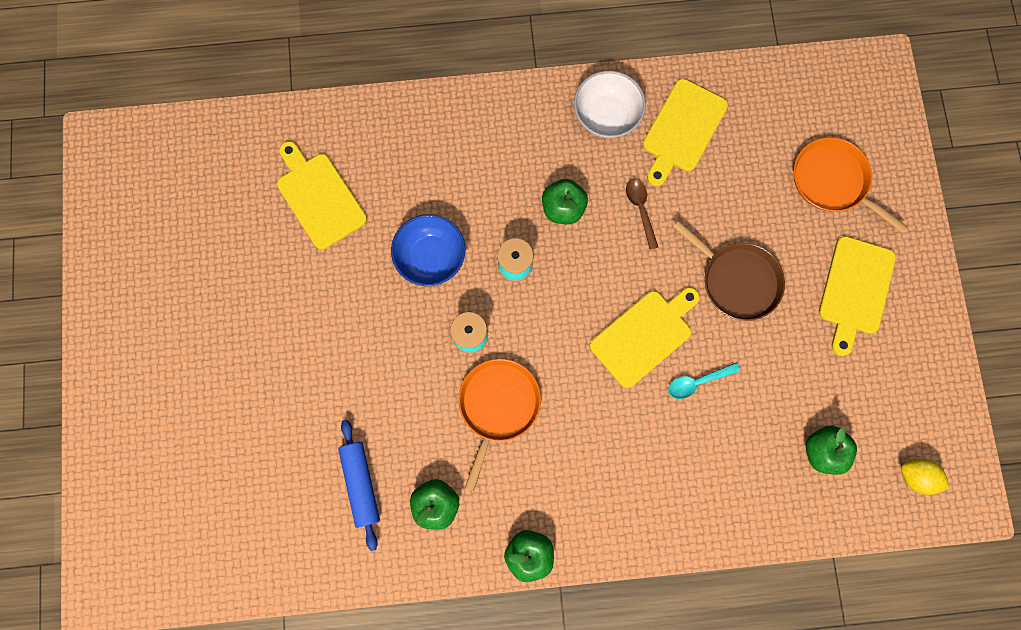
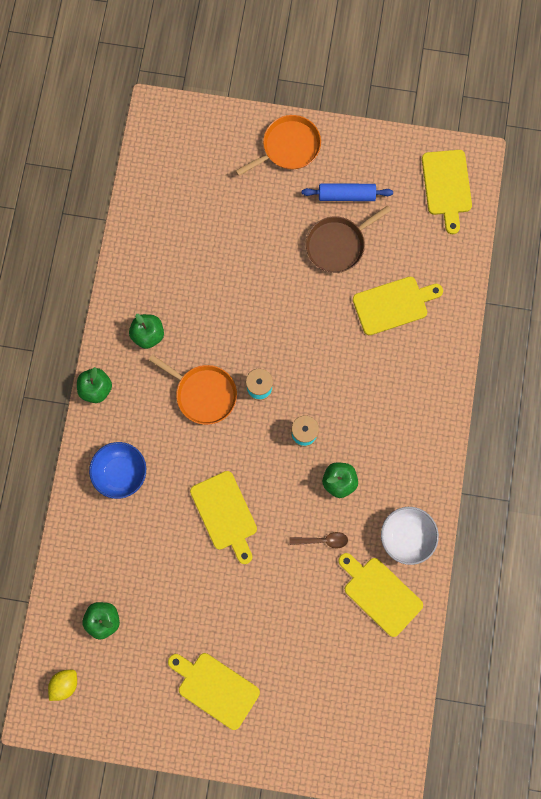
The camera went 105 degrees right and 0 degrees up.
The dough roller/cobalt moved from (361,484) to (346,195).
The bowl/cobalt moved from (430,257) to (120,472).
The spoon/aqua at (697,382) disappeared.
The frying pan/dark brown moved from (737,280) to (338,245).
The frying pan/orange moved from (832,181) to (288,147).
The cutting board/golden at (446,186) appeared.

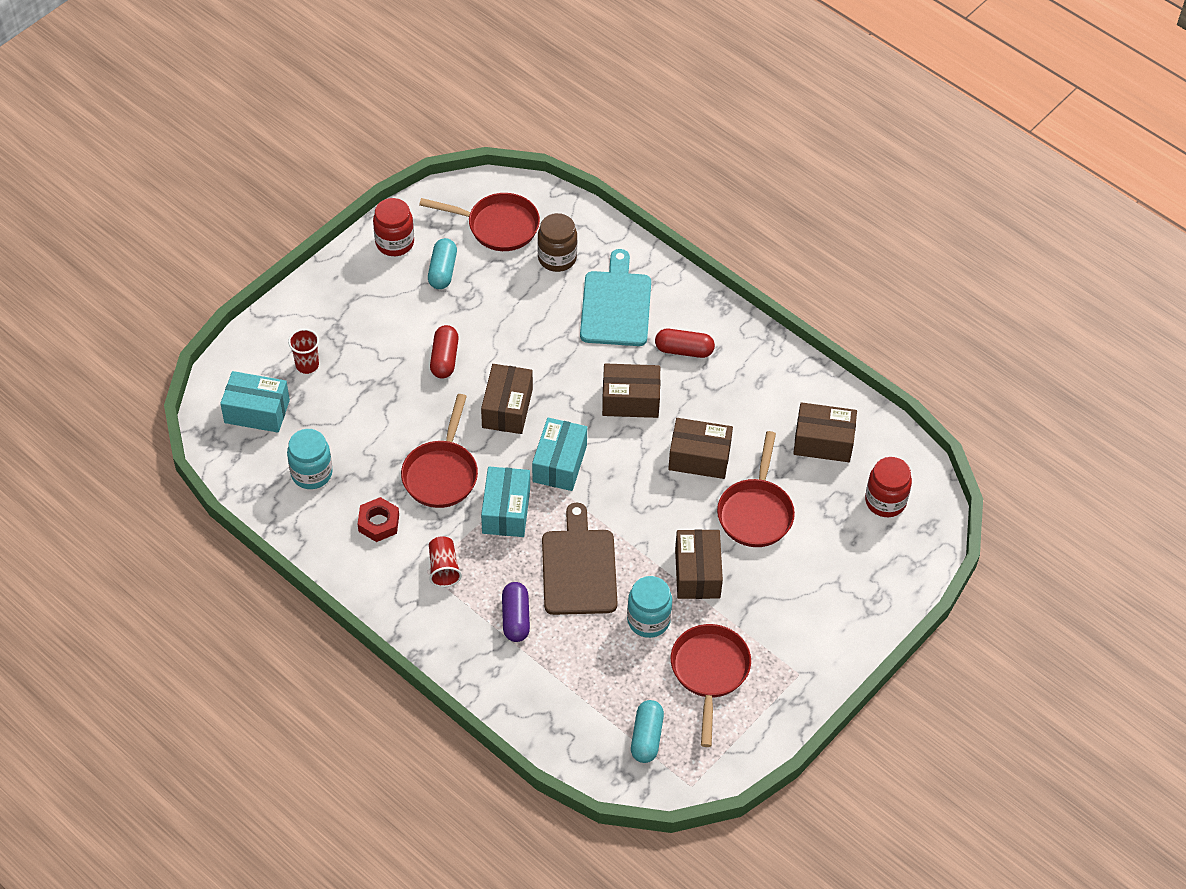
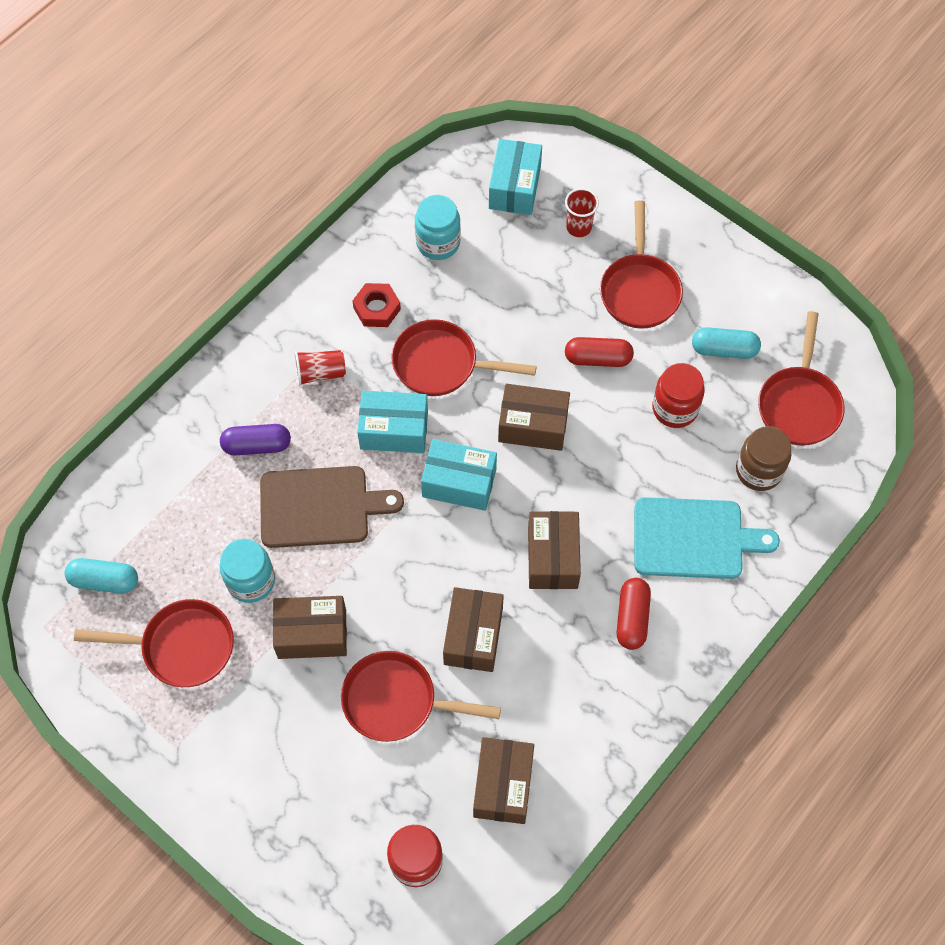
The camera went 90 degrees right and 10 degrees up.
The preserve jar/red moved from (394,243) to (675,408).
The frying pan/red at (639,290) appeared.

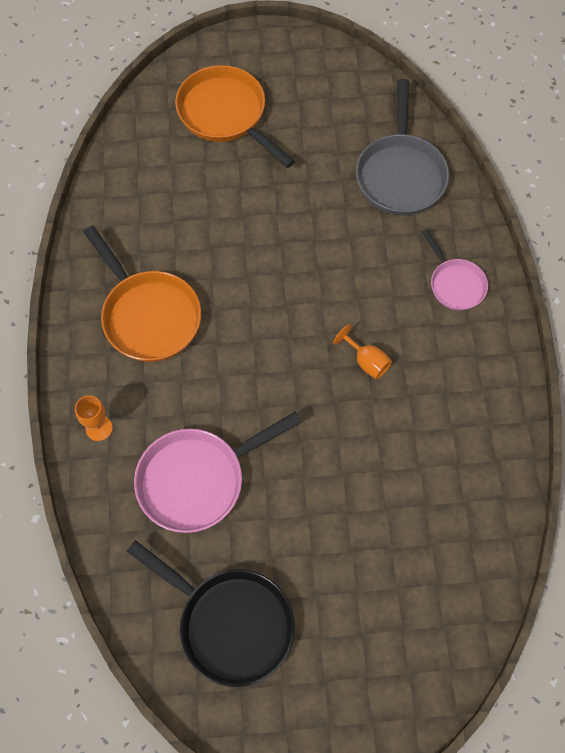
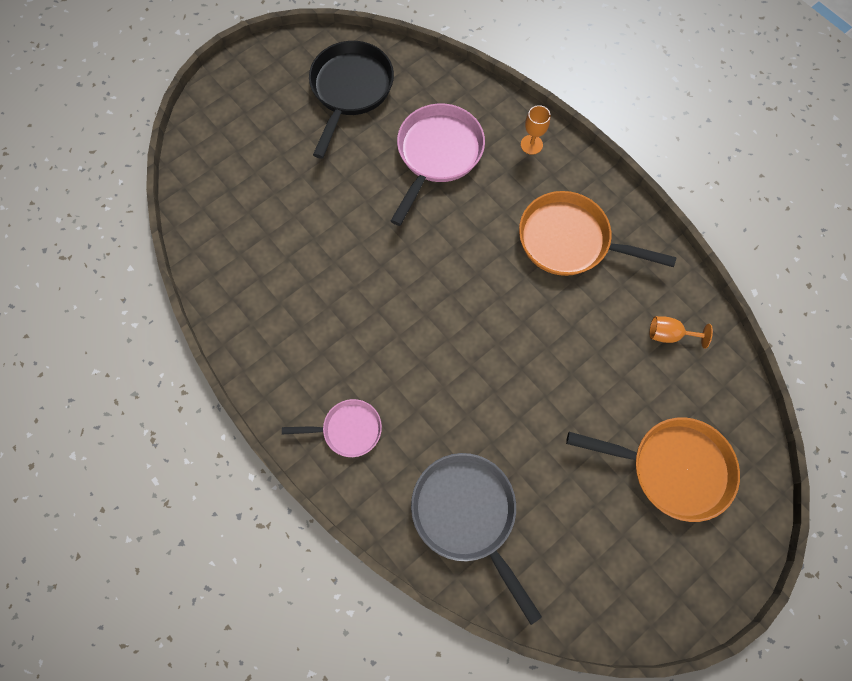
The camera went 145 degrees right and 5 degrees up.
The frying pan/ebony at (230,623) turned 105 degrees clockwise.
The chalice/orange moved from (366,361) to (669,334).
The frying pan/pink at (455,284) turned 150 degrees clockwise.

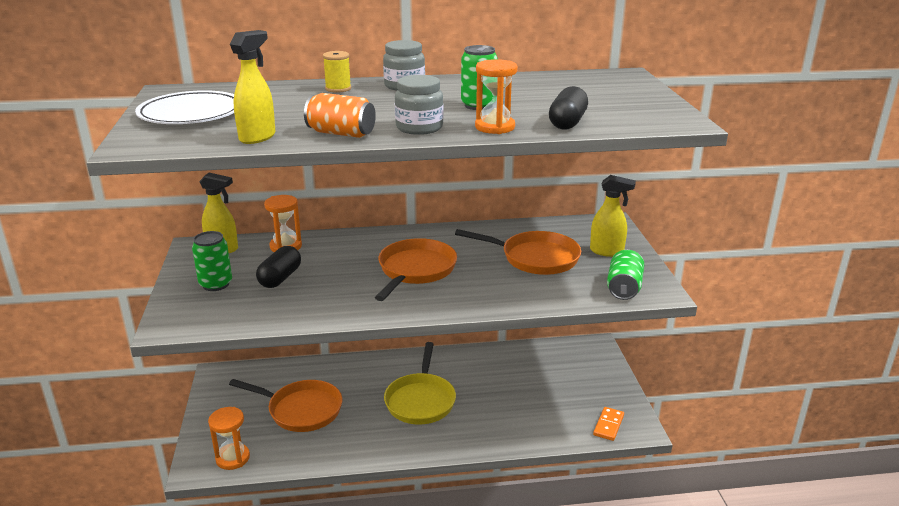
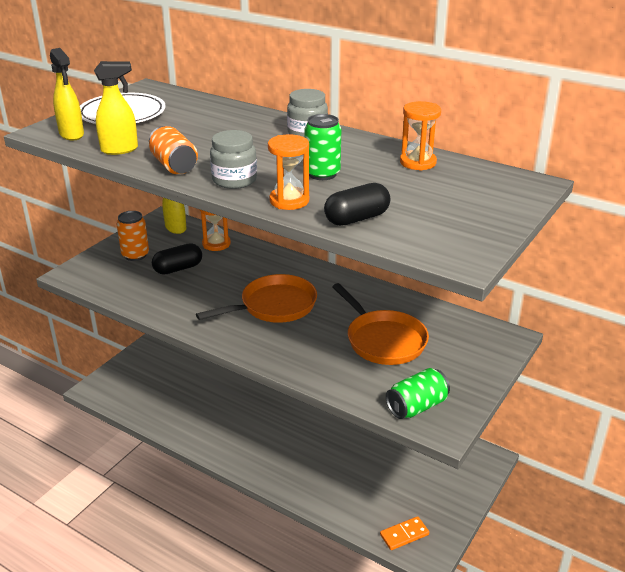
The camera went 40 degrees right and 5 degrees up.
The can/emerald at (216,284) became the can/orange at (135,255).
The hourglass/orange moved from (233,458) to (418,162).
The frying pan/orange at (301,410) disappeared.
The spool/golden at (338,88) disappeared.
The frying pan/golden at (421,400) disappeared.
The spray bottle/golden moved from (607,251) to (72,135).

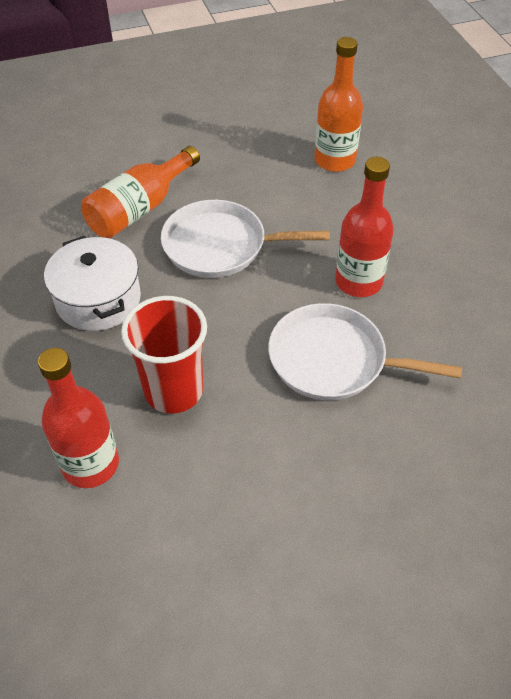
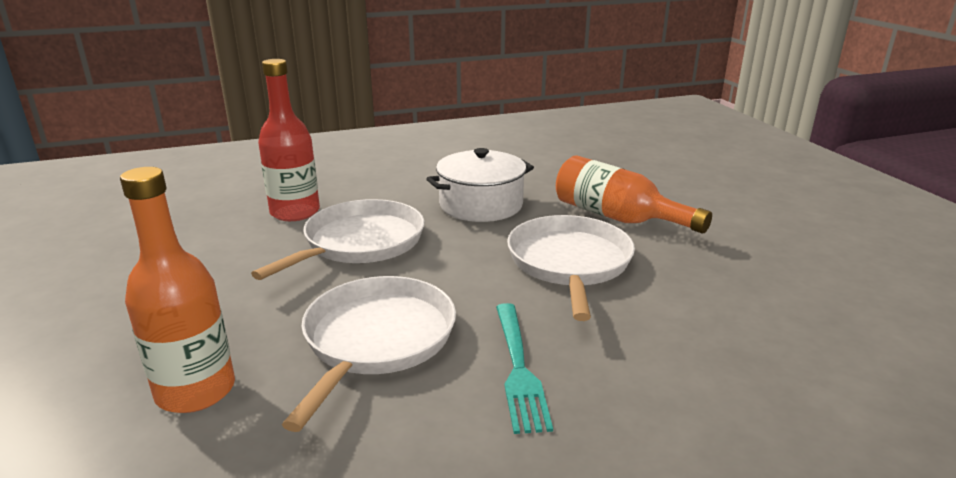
The camera went 90 degrees right and 25 degrees down.
The tumbler/red at (174,391) was replaced by the frying pan/pure white at (360,243).
The bottle/orange moved from (334,160) to (196,391).
The bottle/red at (358,281) was replaced by the fork/aqua at (518,368).

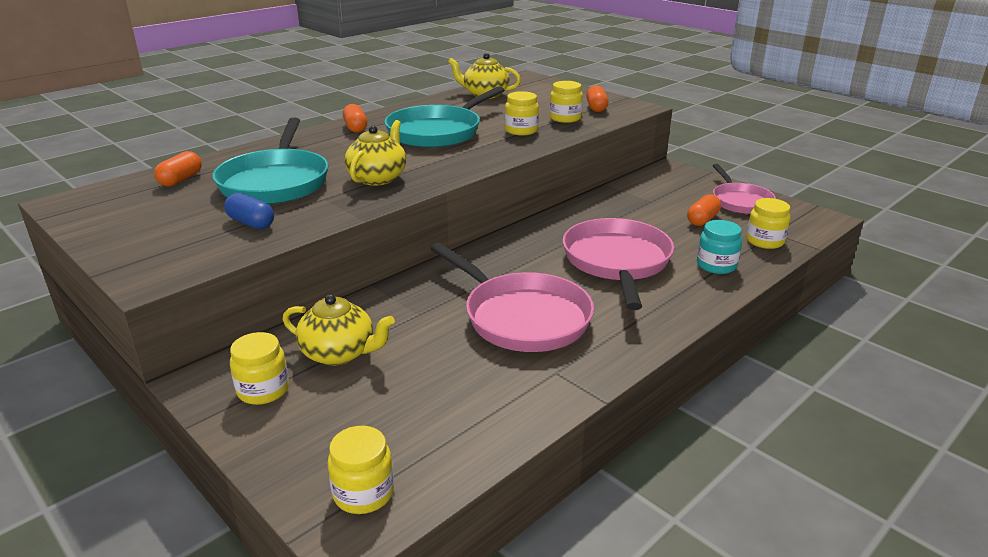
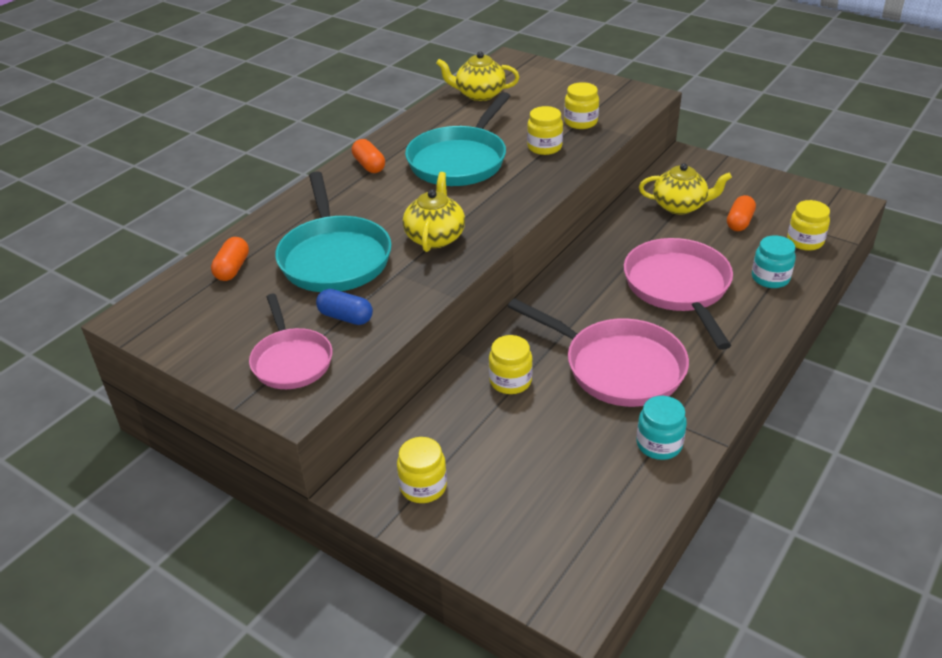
The camera went 10 degrees left and 10 degrees up.
The tea pot/golden moved from (339,353) to (680,206).
The preserve jar/golden moved from (363,493) to (510,381).
The pill/orange at (596,108) disappeared.
The frying pan/pink moved from (740,201) to (291,360).
The preserve jar/aqua at (659,444) appeared.

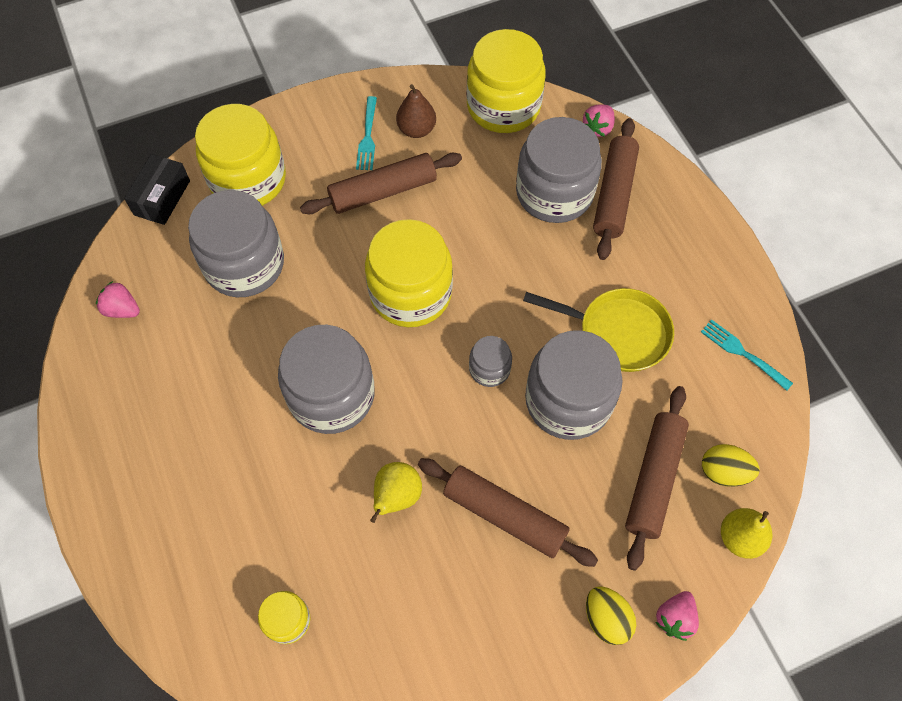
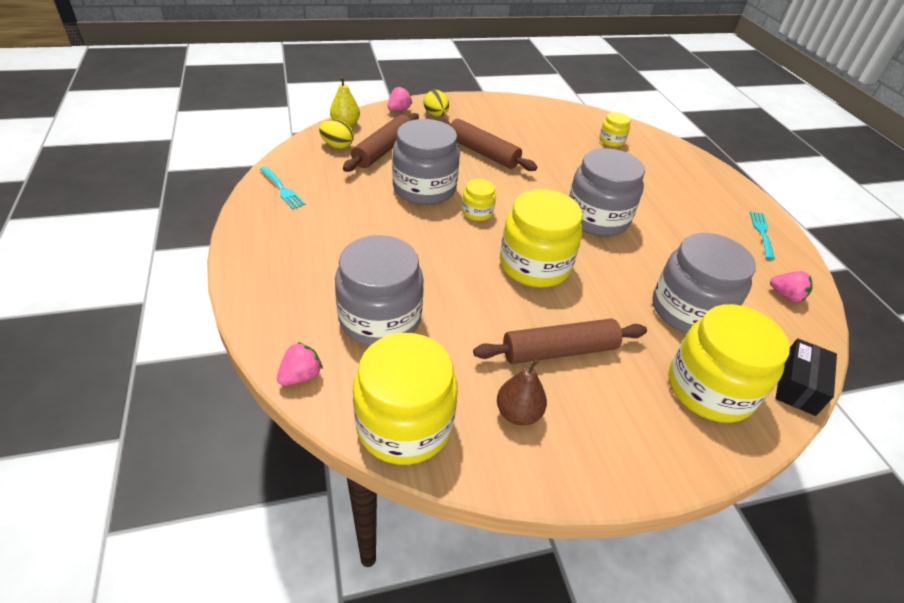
The camera went 175 degrees left and 20 degrees down.
The fork/aqua moved from (367,136) to (762,233).
The pear fruit/golden at (396,496) disappeared.
The preserve jar/ash-grey at (489,369) became the preserve jar/golden at (477,212).
The frying pan/golden at (618,333) disappeared.
The dough roller/dark brown at (614,195) disappeared.

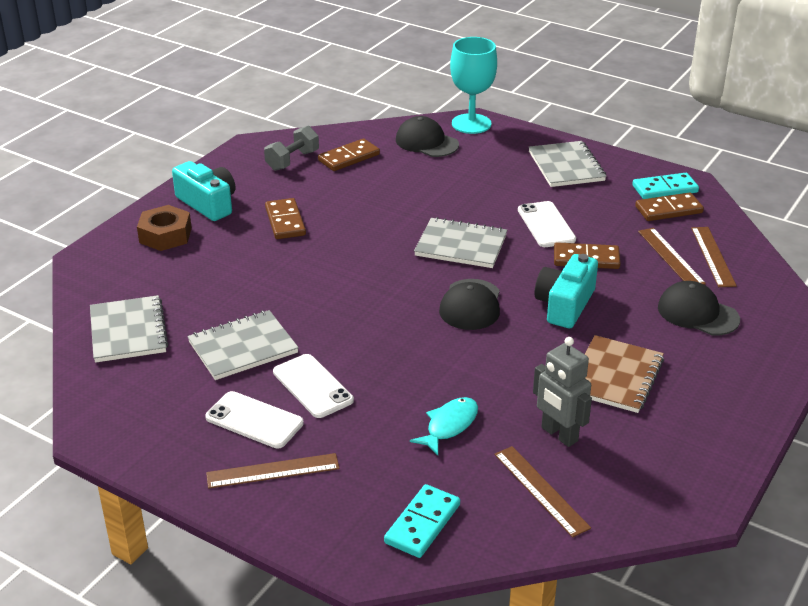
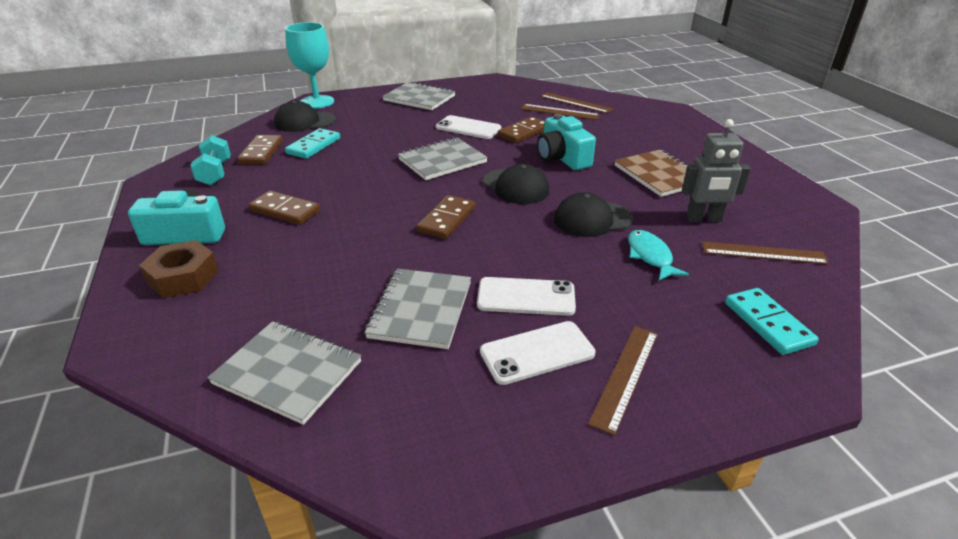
The camera went 50 degrees left and 0 degrees up.
The dumbbell/ash-grey at (292,160) became the dumbbell/aqua at (215,173).
The domino tile/aqua moved from (665,189) to (314,146).
The domino tile/dark brown moved from (668,210) to (447,220).
The cap/ebony moved from (697,313) to (592,219).

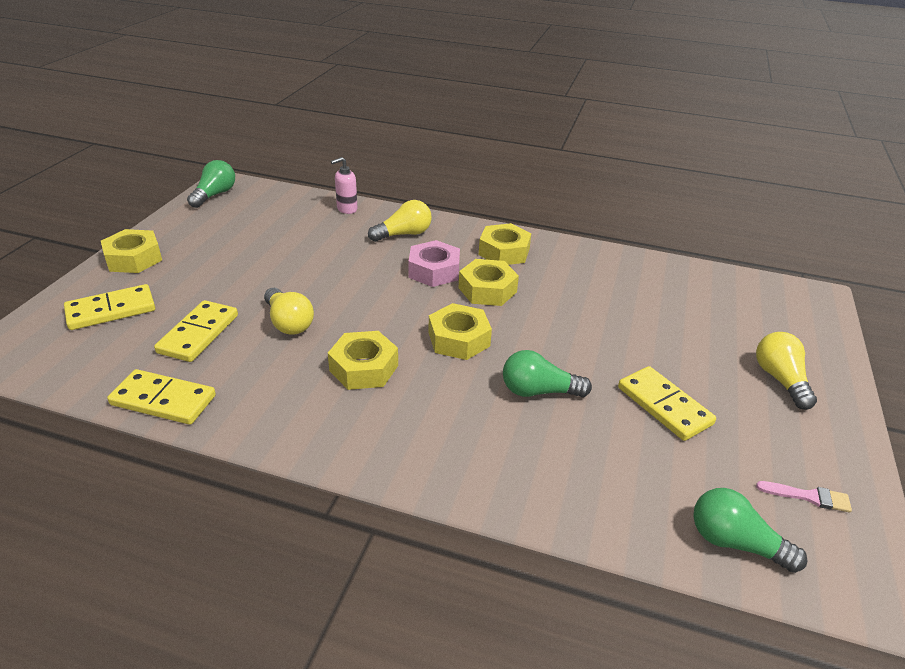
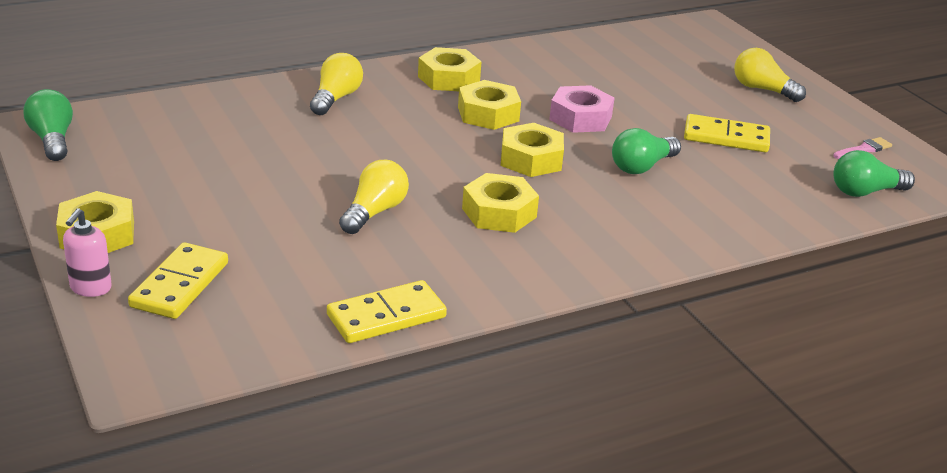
The camera went 45 degrees left and 5 degrees down.
The domino tile/golden at (199,334) disappeared.
The lightbulb/golden at (288,323) turned 75 degrees counterclockwise.
The soap pump/pink moved from (347,209) to (90,288).
The nut/pink moved from (434,271) to (580,118).

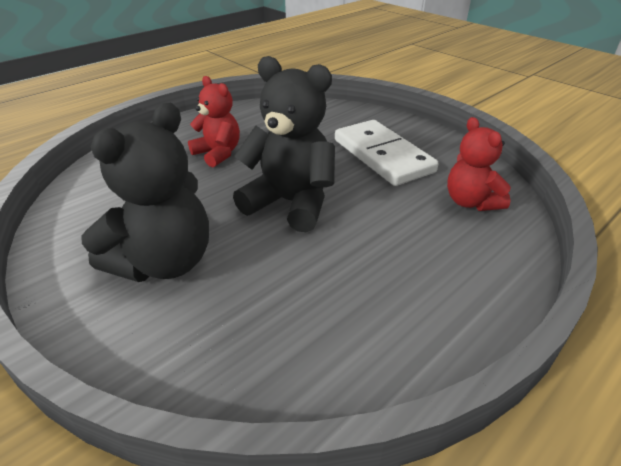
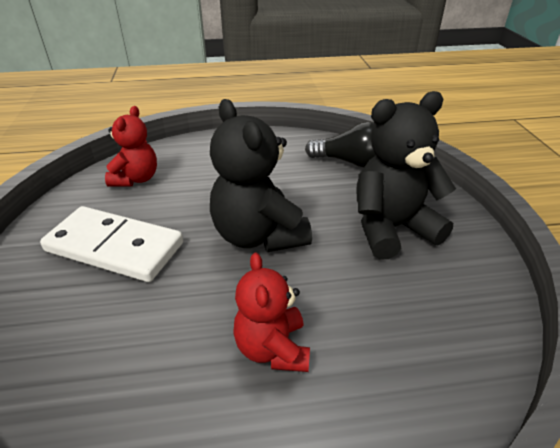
The camera went 145 degrees left and 0 degrees up.
The domino tile/pure white at (383,156) turned 75 degrees counterclockwise.
The lightbulb/ebony at (351,162) appeared.

